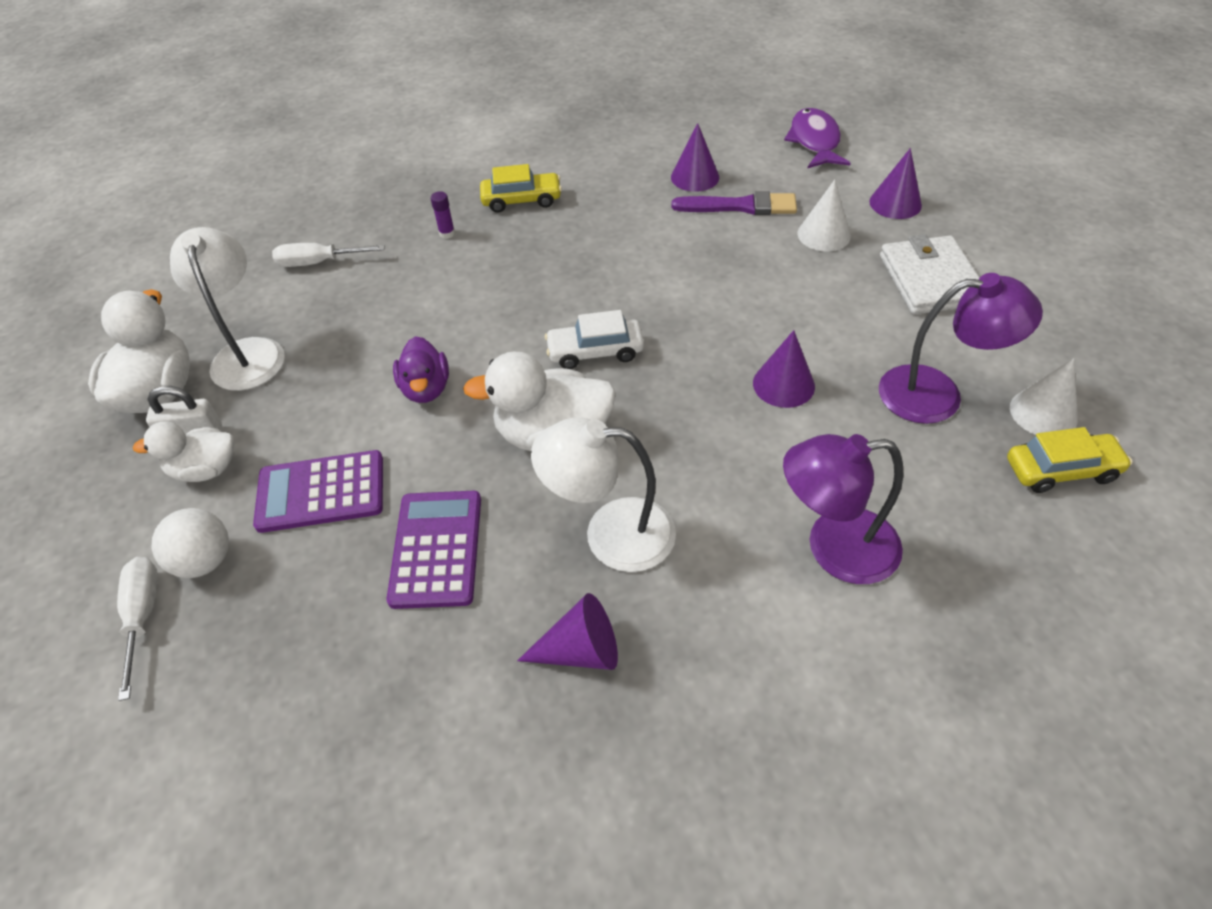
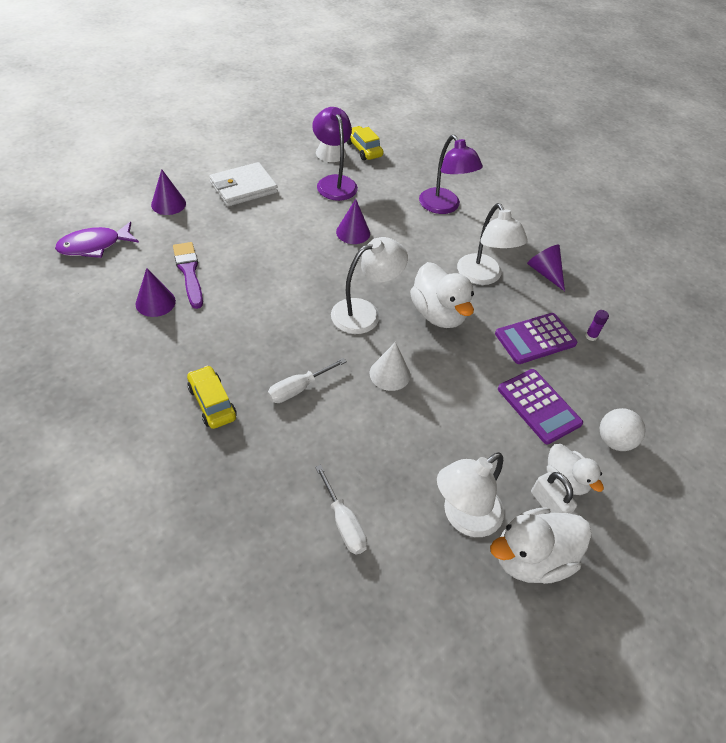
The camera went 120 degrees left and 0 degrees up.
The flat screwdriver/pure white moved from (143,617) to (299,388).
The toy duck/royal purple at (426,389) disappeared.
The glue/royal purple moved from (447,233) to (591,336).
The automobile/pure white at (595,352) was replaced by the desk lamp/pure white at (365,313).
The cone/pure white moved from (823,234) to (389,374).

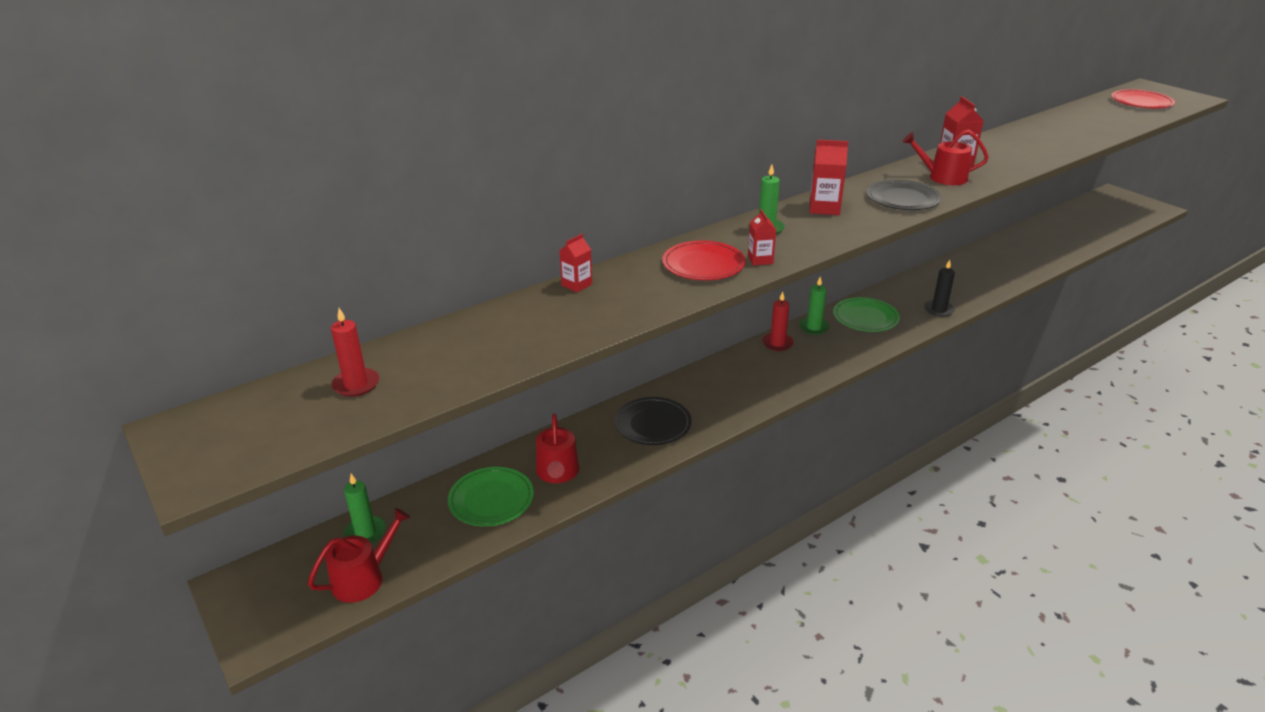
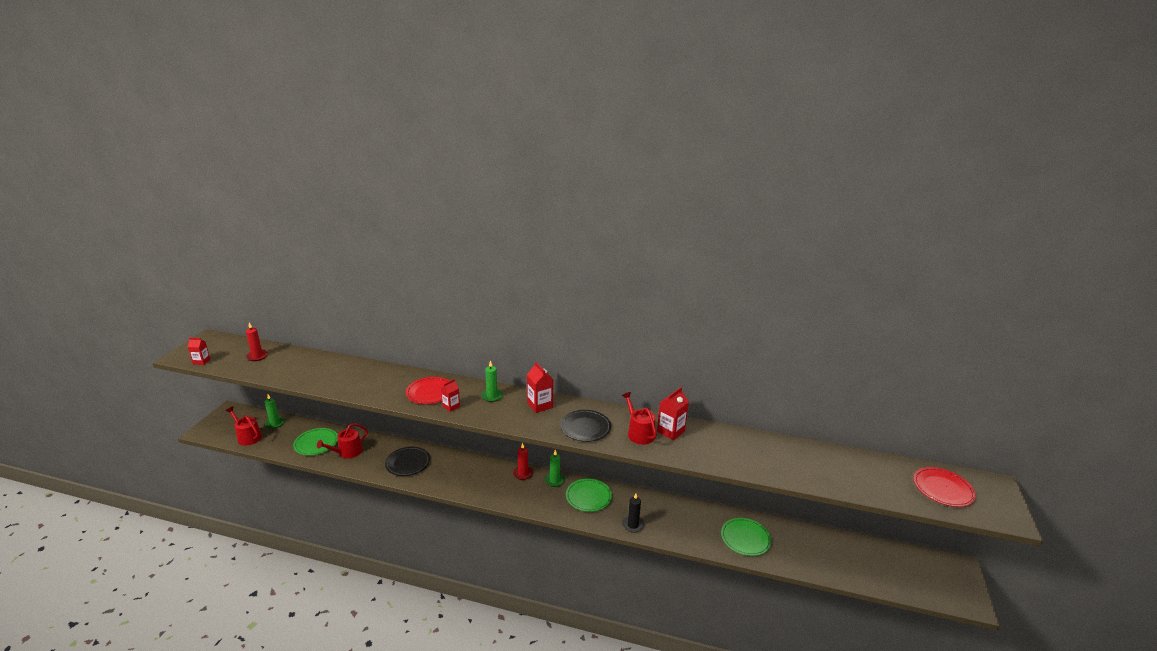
The camera went 50 degrees right and 5 degrees down.
The watering pot/red at (363,578) turned 150 degrees counterclockwise.
The juice carton/red moved from (577,285) to (201,361).
The flat dish/emerald at (745,538) appeared.

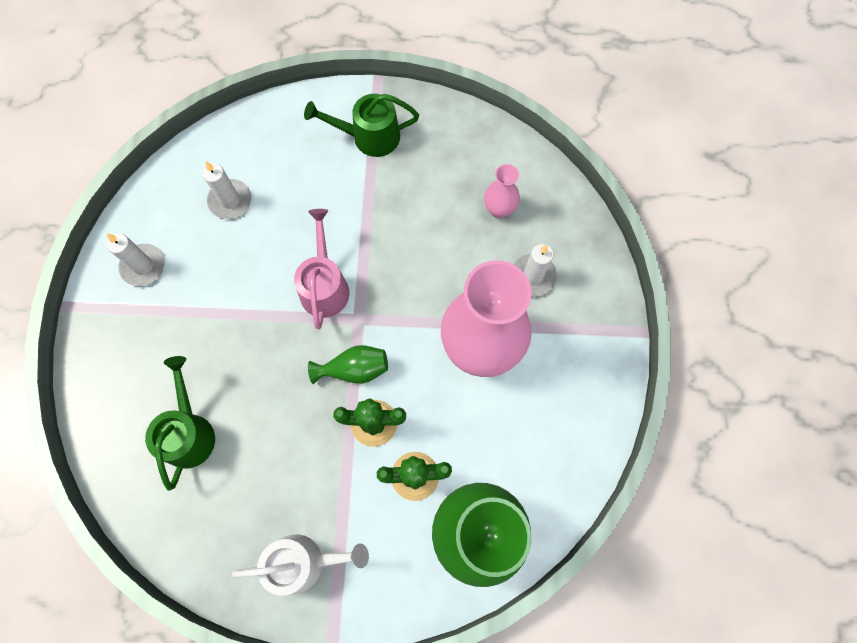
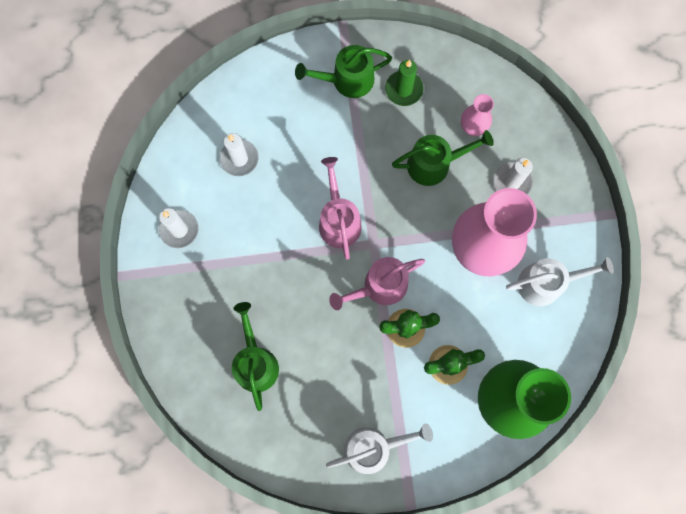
The camera went 10 degrees left and 5 degrees up.
The vase/emerald at (354,369) was replaced by the watering pot/pink at (379,287).
The candle/emerald at (404,89) appeared.
The watering pot/emerald at (434,164) appeared.
The watering pot/pure white at (546,283) appeared.

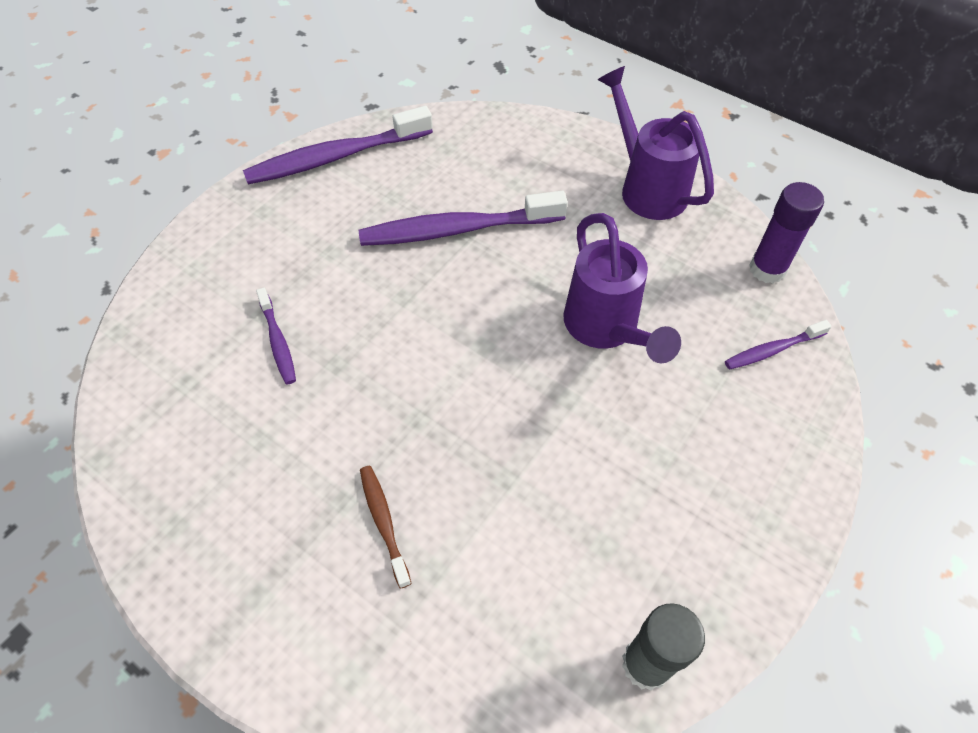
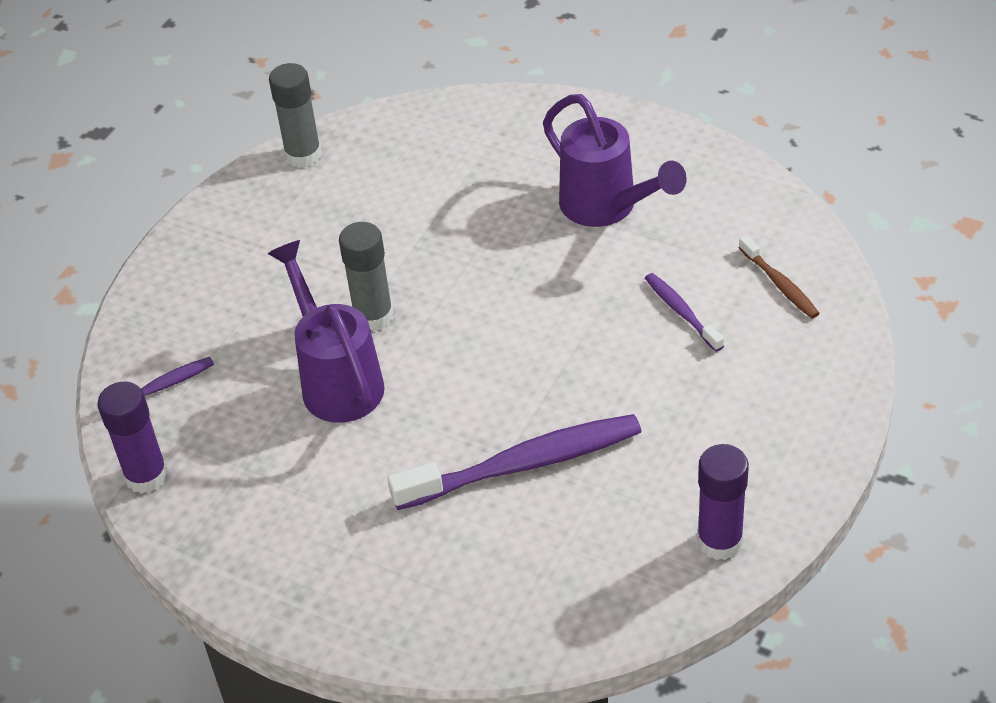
The camera went 175 degrees right and 10 degrees down.
The toothbrush/royal purple at (335,157) was replaced by the glue/royal purple at (719,541).
The toothbrush/dark brown moved from (384,522) to (780,284).
The watering pot/royal purple moved from (646,187) to (607,208).
The glue/ash-grey at (373,316) appeared.

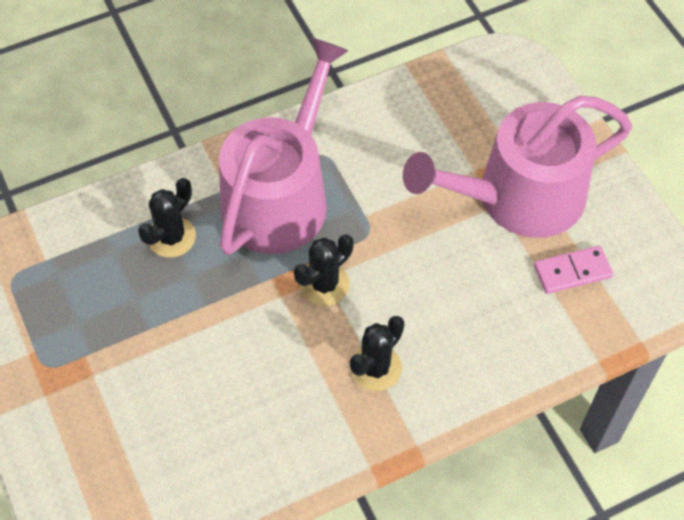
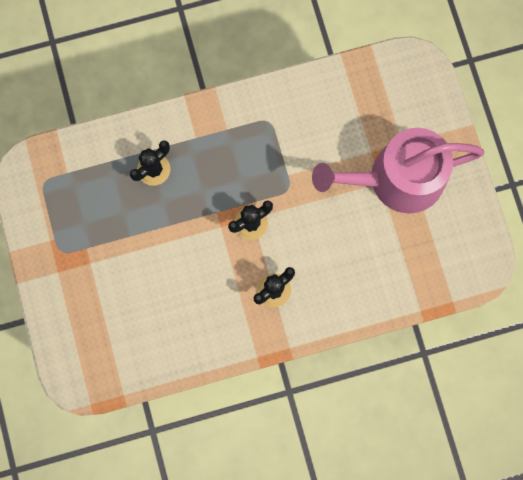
The camera went 10 degrees right and 20 degrees up.
The watering pot/pink at (280,195) disappeared.
The domino tile/pink at (572,271) disappeared.

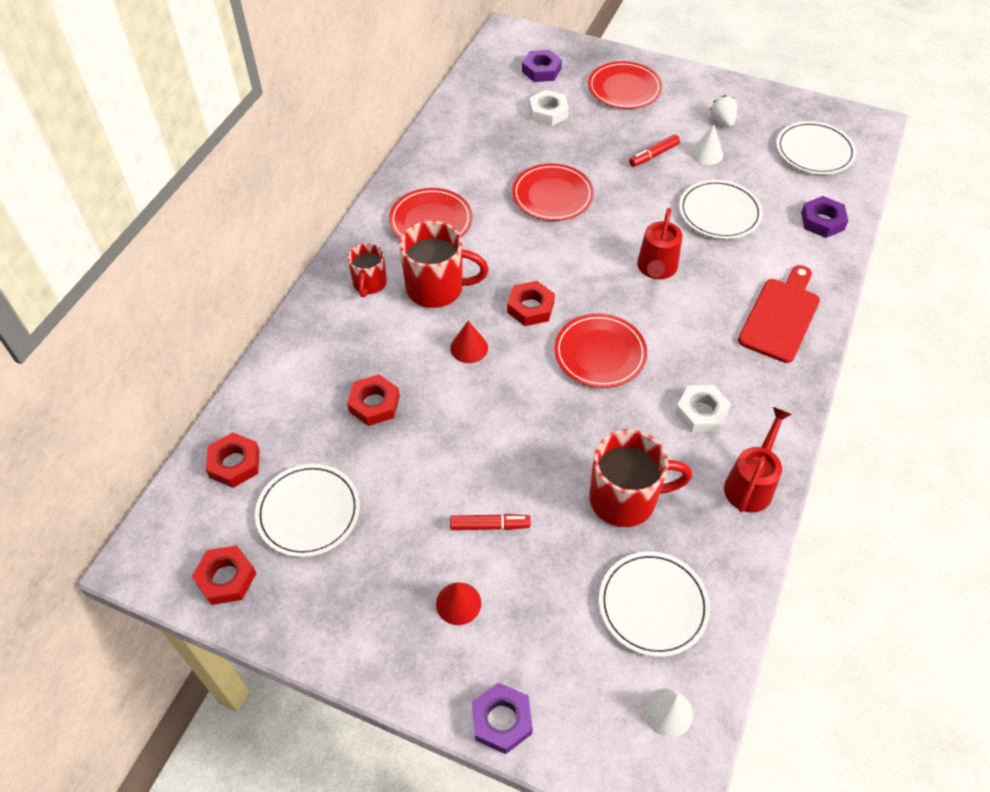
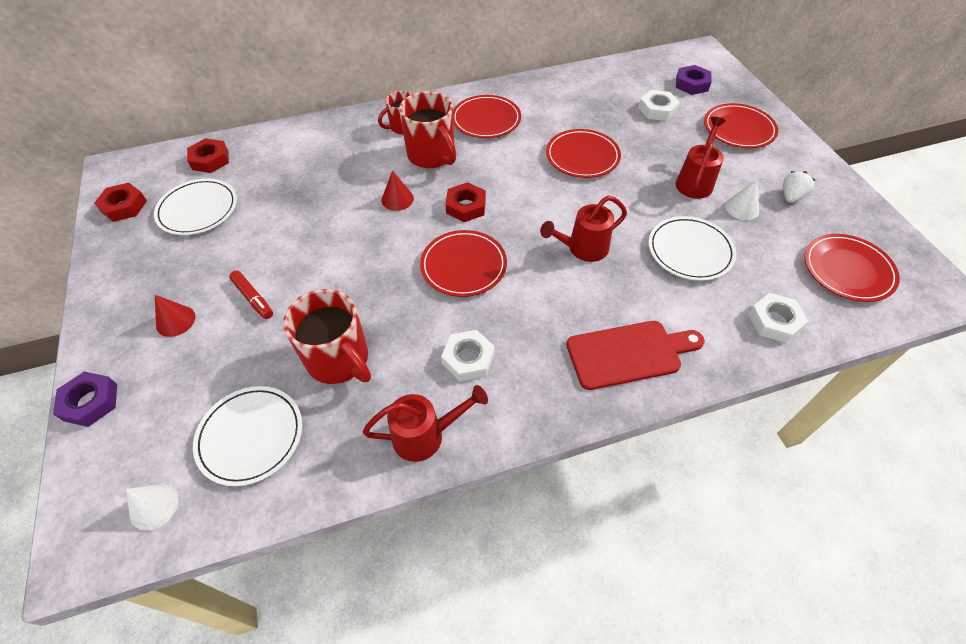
The camera went 50 degrees right and 0 degrees up.
The nut/red at (374,404) disappeared.
The marker pen/red at (653,155) was replaced by the watering pot/red at (695,181).
The flat dish/pure white at (814,151) became the flat dish/red at (847,270).
The nut/royal purple at (822,221) became the nut/pure white at (774,321).

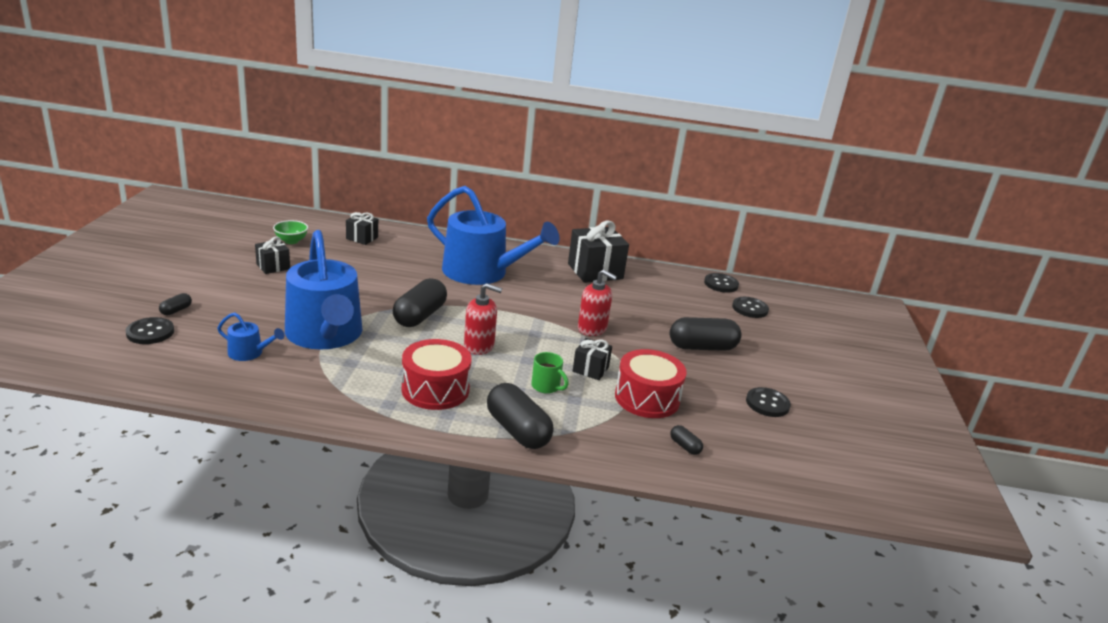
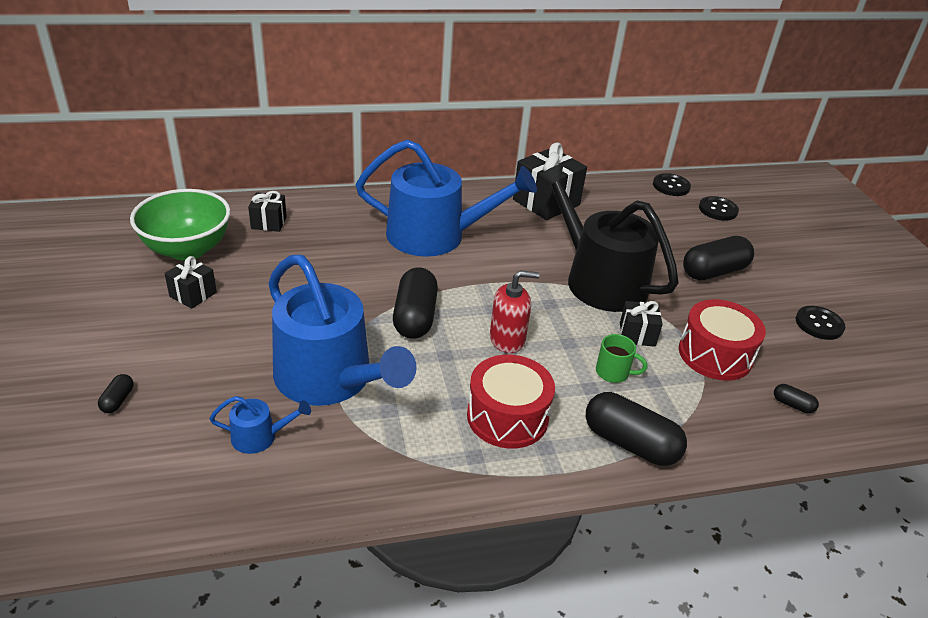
The camera went 20 degrees left and 10 degrees up.
The shirt button/ebony at (150,332) disappeared.
The bowl/emerald at (291,241) changed to 2.14 times the size.
The soap pump/red at (592,329) was replaced by the watering pot/ebony at (599,279).

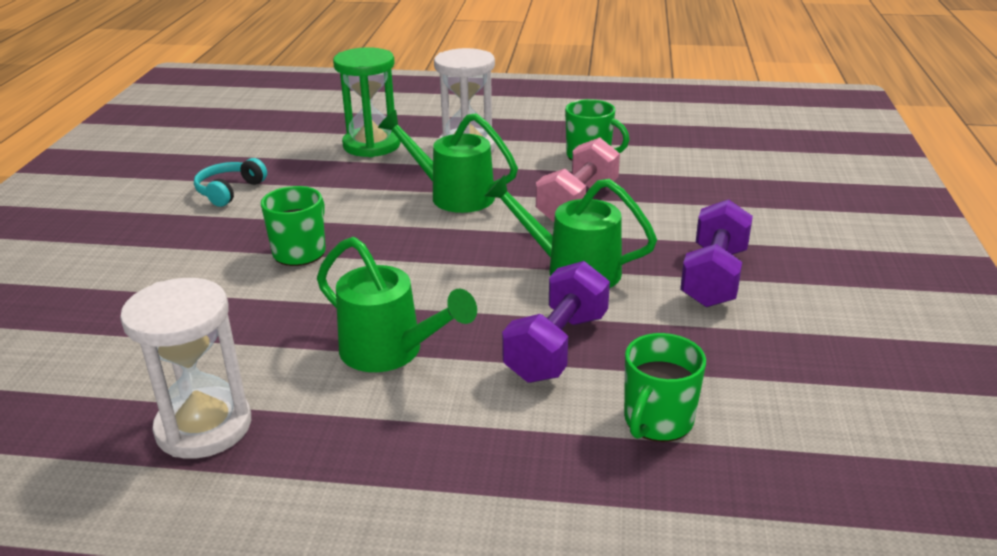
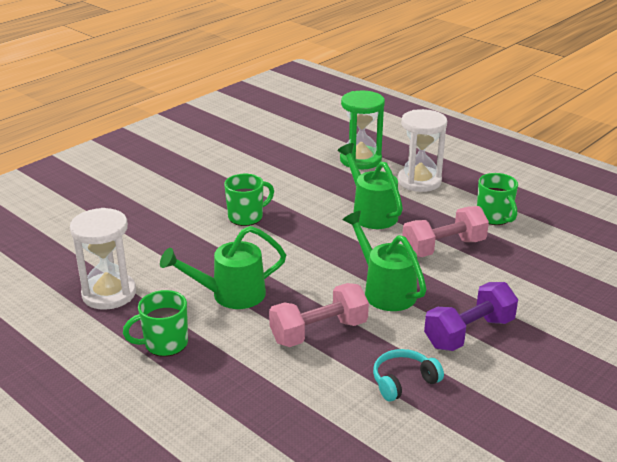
The camera went 35 degrees right and 0 degrees up.
The over-ear headphones/aqua moved from (229,191) to (403,381).
The watering pot/emerald at (391,352) turned 90 degrees clockwise.
The dumbbell/royal purple at (557,347) became the dumbbell/pink at (319,332).
The tea mug/emerald moved from (657,421) to (164,344).

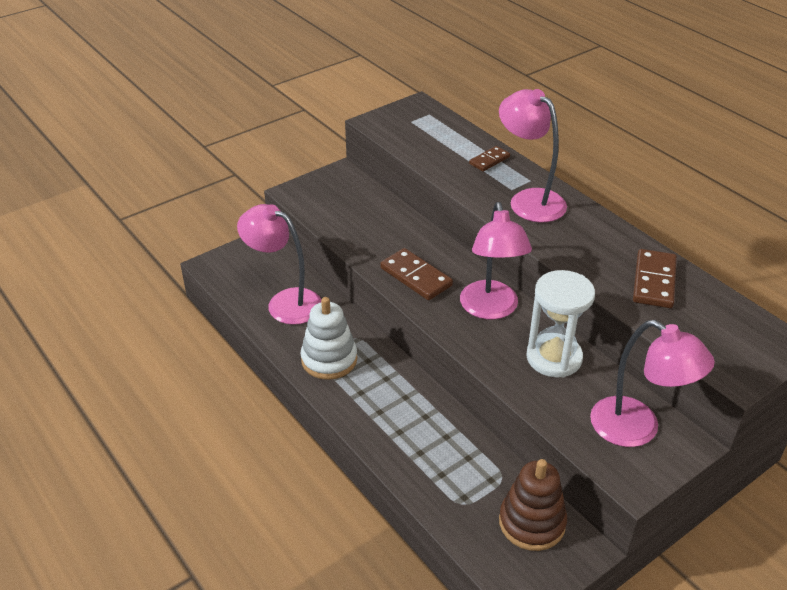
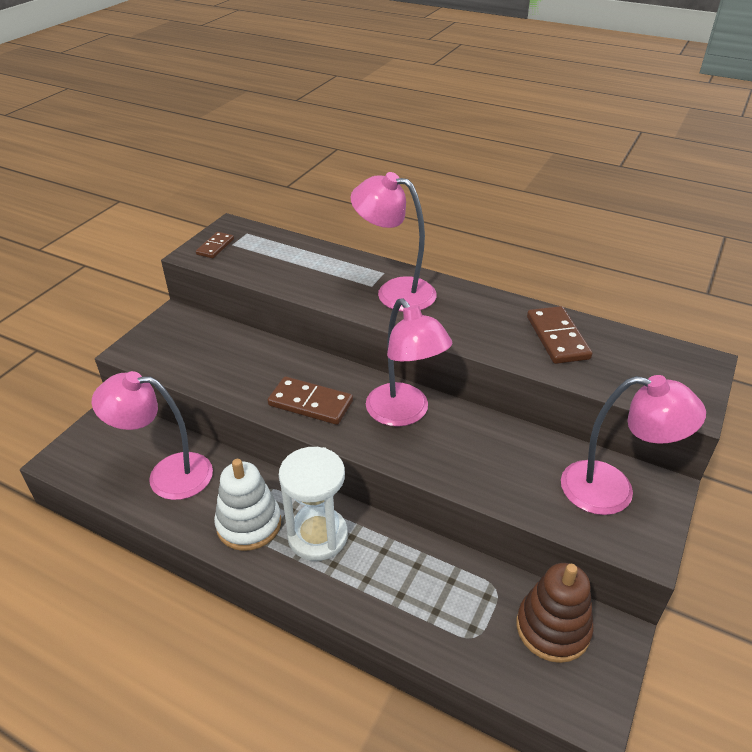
The camera went 25 degrees left and 0 degrees up.
The domino tile/dark brown moved from (489,160) to (215,247).
The hourglass/pure white moved from (554,358) to (317,536).

